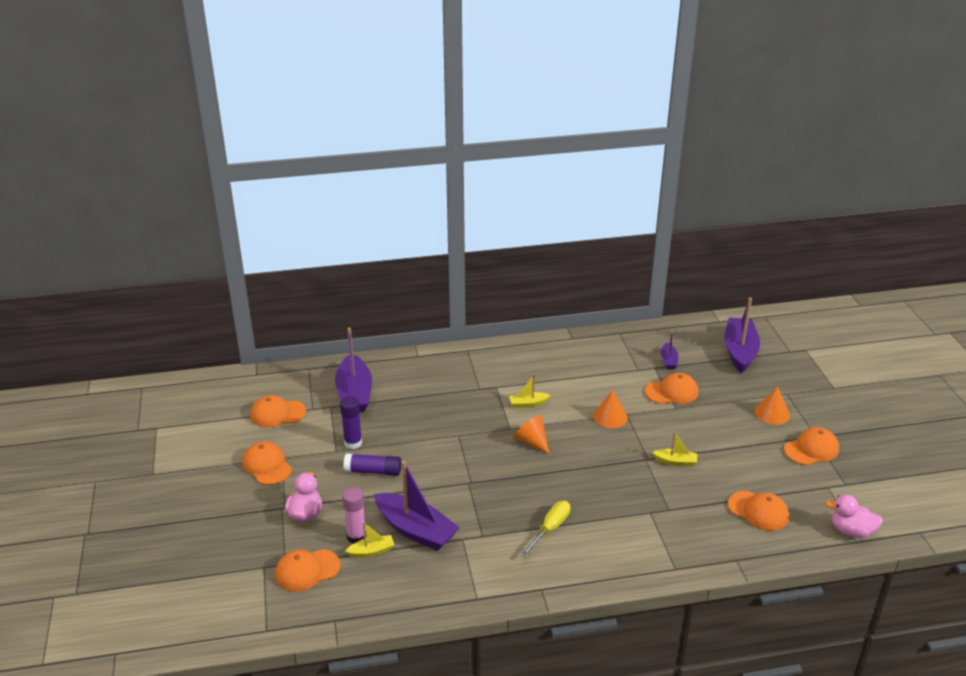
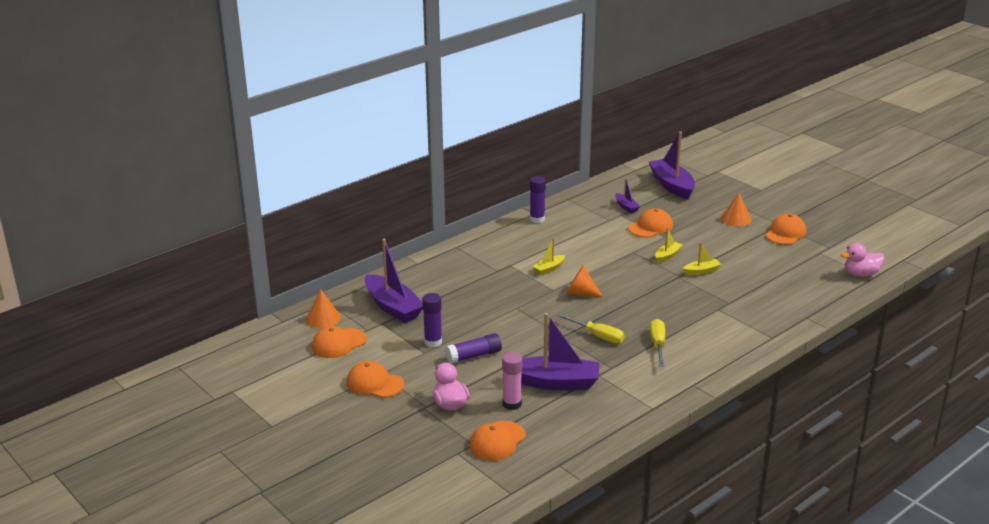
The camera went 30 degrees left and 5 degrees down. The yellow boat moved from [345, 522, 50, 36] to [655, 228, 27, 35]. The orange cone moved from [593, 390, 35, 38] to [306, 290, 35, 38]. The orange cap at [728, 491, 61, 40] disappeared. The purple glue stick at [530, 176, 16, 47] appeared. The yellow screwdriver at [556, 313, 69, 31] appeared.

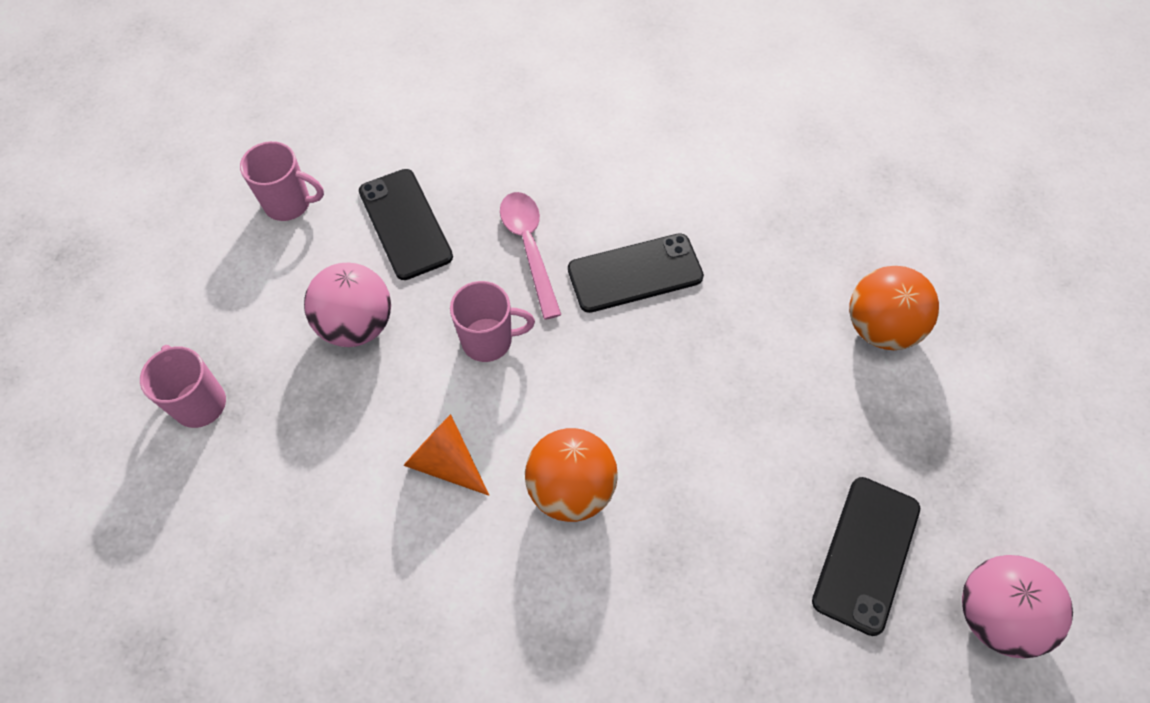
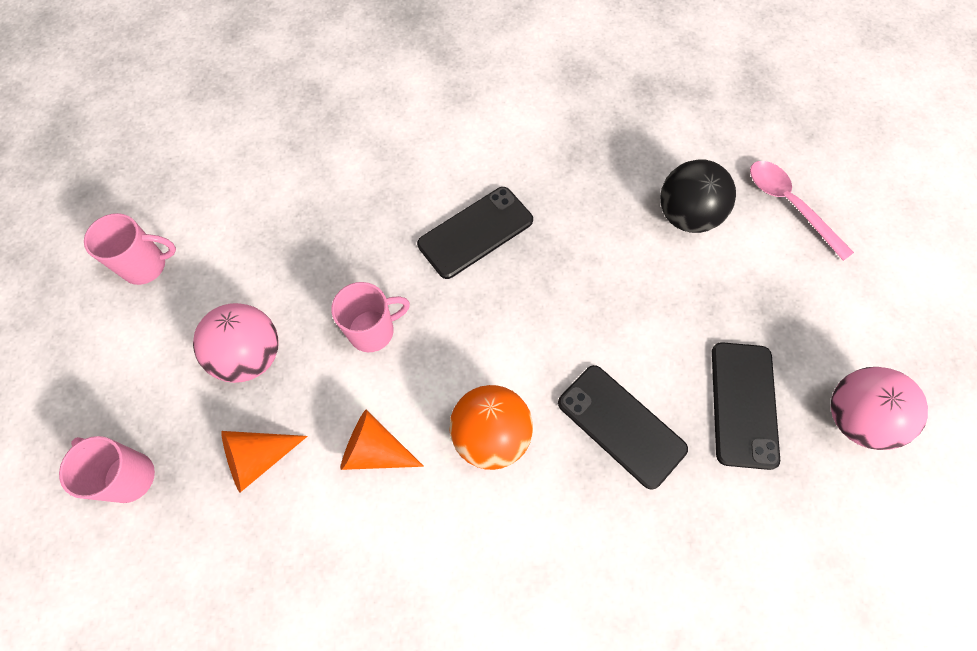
The camera went 20 degrees left and 5 degrees up. The black phone moved from [359, 169, 94, 111] to [558, 365, 130, 125]. The pink spoon moved from [500, 192, 61, 128] to [750, 161, 104, 100]. The orange ball at [849, 266, 90, 84] became the black ball at [660, 159, 76, 74]. The orange cone at [221, 431, 87, 61] appeared.

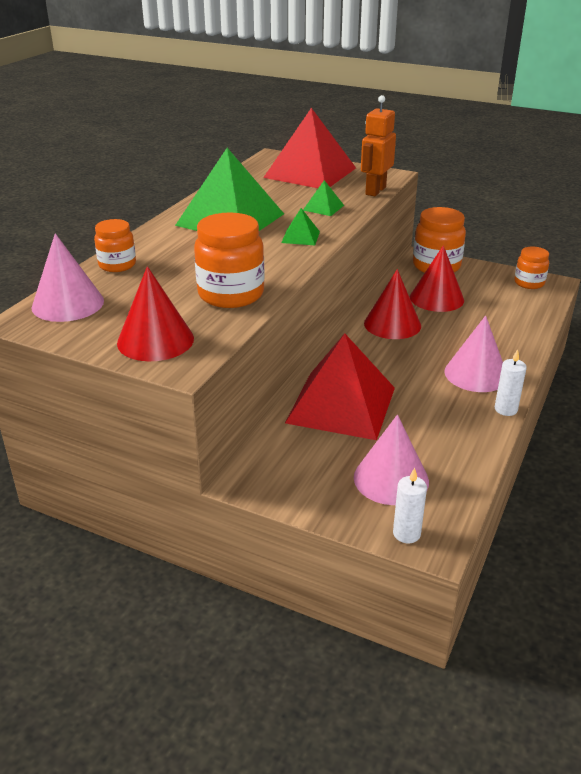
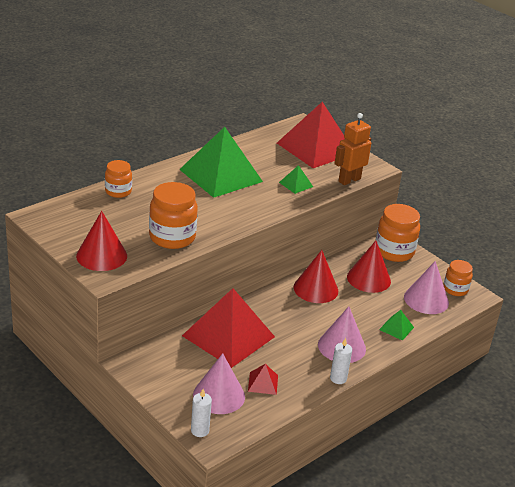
The camera went 20 degrees right and 0 degrees up. The pink cone moved from [32, 233, 72, 89] to [404, 261, 45, 53]. The green pyramid moved from [281, 208, 39, 37] to [379, 310, 35, 31]. The red pyramid at [248, 364, 30, 31] appeared.

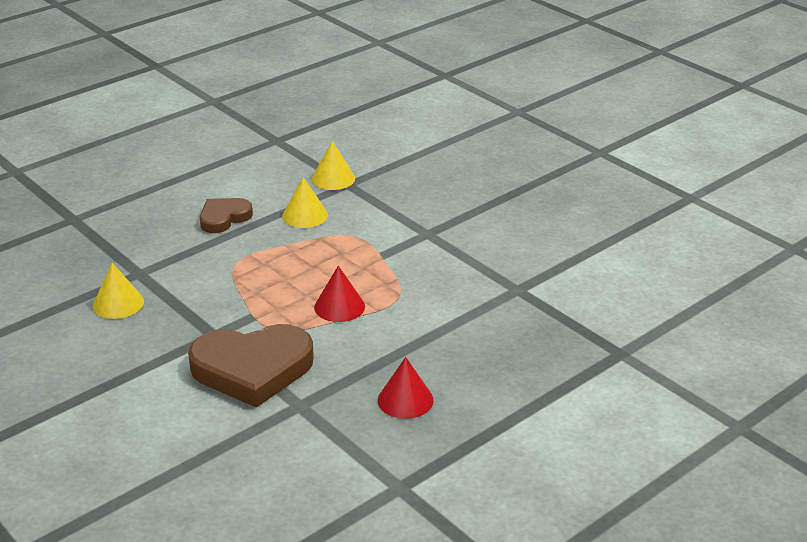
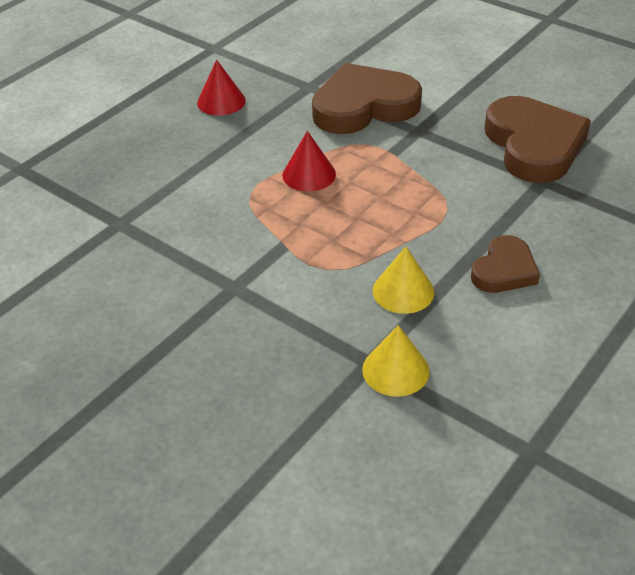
The camera went 170 degrees right and 10 degrees up. The yellow cone at [93, 263, 51, 56] was replaced by the brown heart at [484, 96, 107, 87].

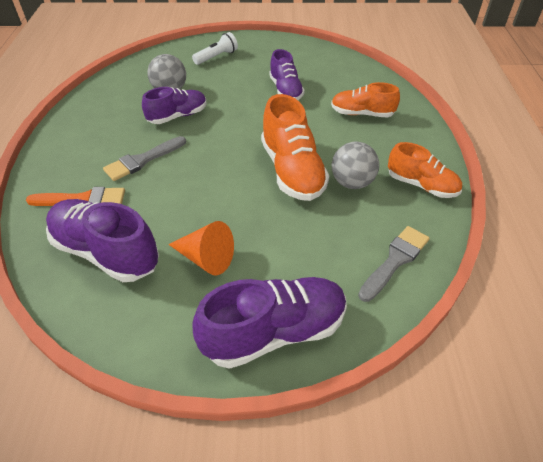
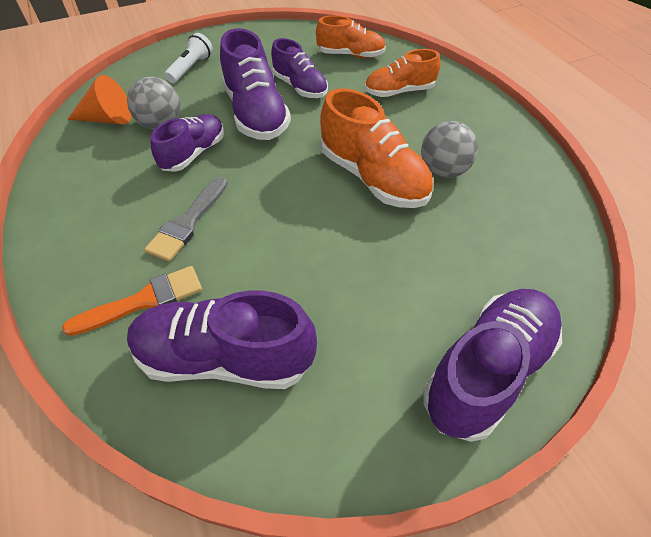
The camera went 25 degrees left and 5 degrees up. The orange cone moved from [169, 221, 65, 55] to [67, 75, 64, 49]. The grey brush at [358, 226, 72, 76] disappeared. The orange shoe moved from [388, 142, 74, 56] to [316, 15, 70, 43]. The purple shoe at [220, 28, 71, 112] appeared.

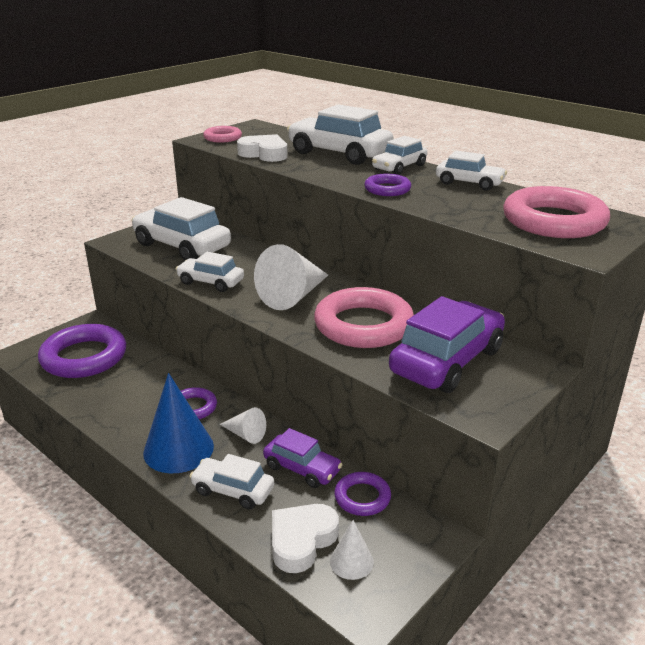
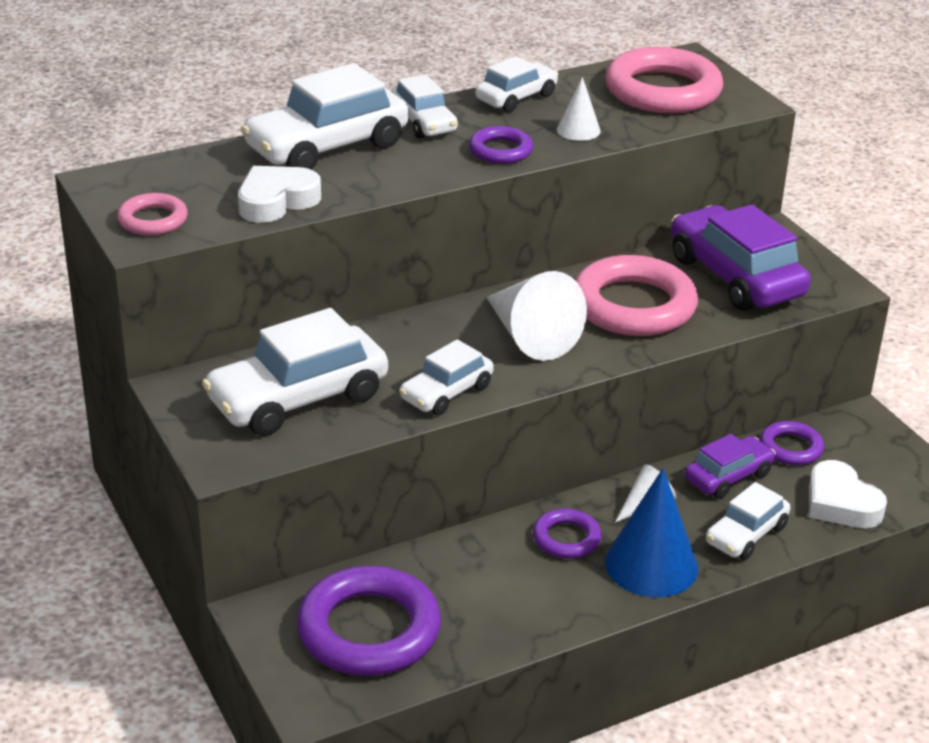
The camera went 70 degrees left and 5 degrees up. The white cone moved from [330, 520, 44, 60] to [557, 77, 44, 64].

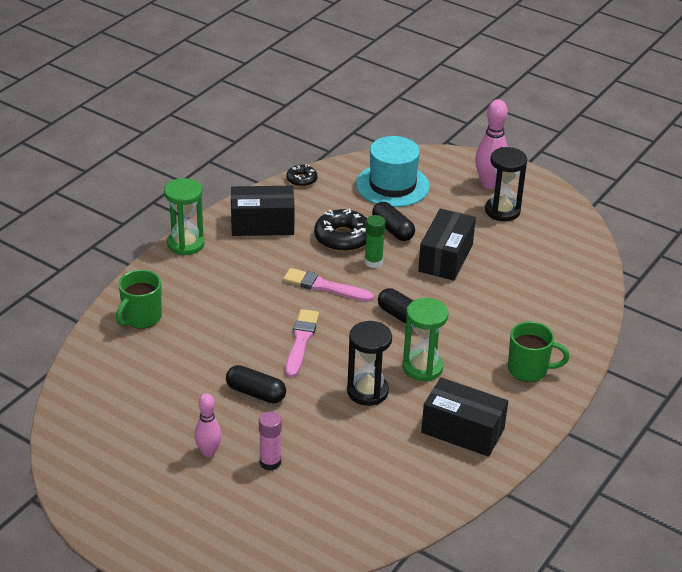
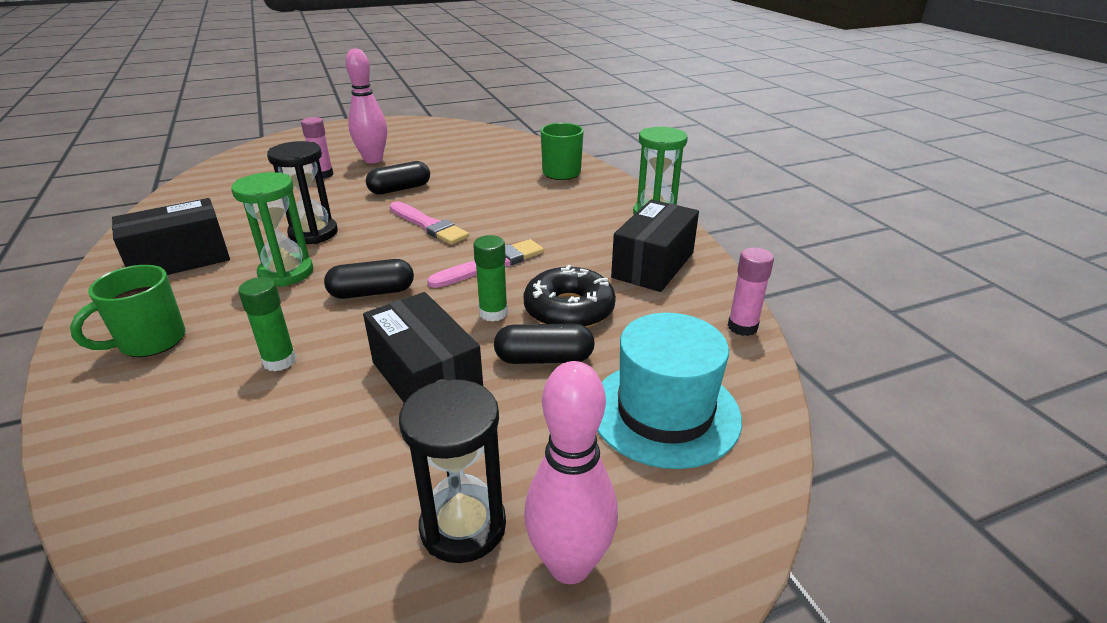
The camera went 125 degrees right and 5 degrees down. The pink bowling pin at [194, 393, 28, 64] changed to 1.56 times the size. The black donut at [286, 164, 32, 23] was replaced by the pink glue stick at [728, 247, 46, 89]. The green glue stick at [238, 277, 58, 94] appeared.

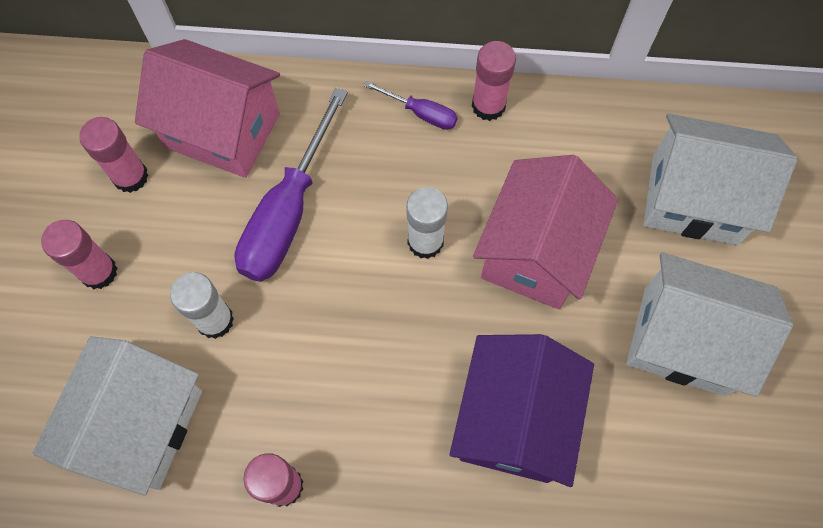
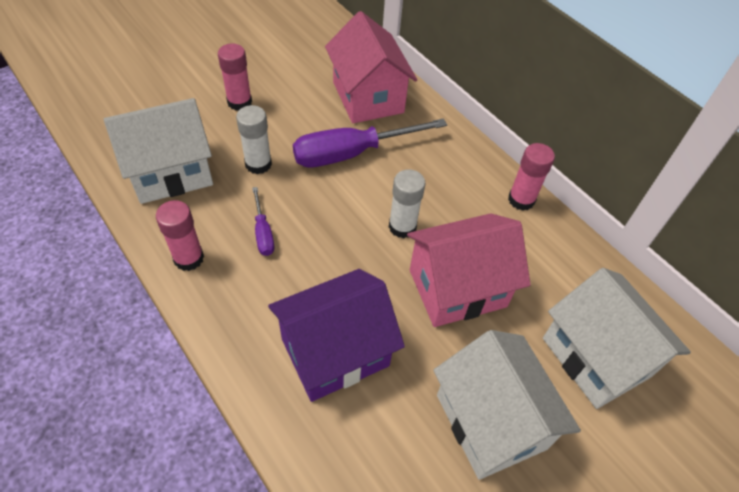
The camera went 45 degrees right and 15 degrees down. The pink glue stick at [79, 117, 70, 76] disappeared. The purple screwdriver moved from [364, 81, 94, 49] to [252, 187, 22, 69].

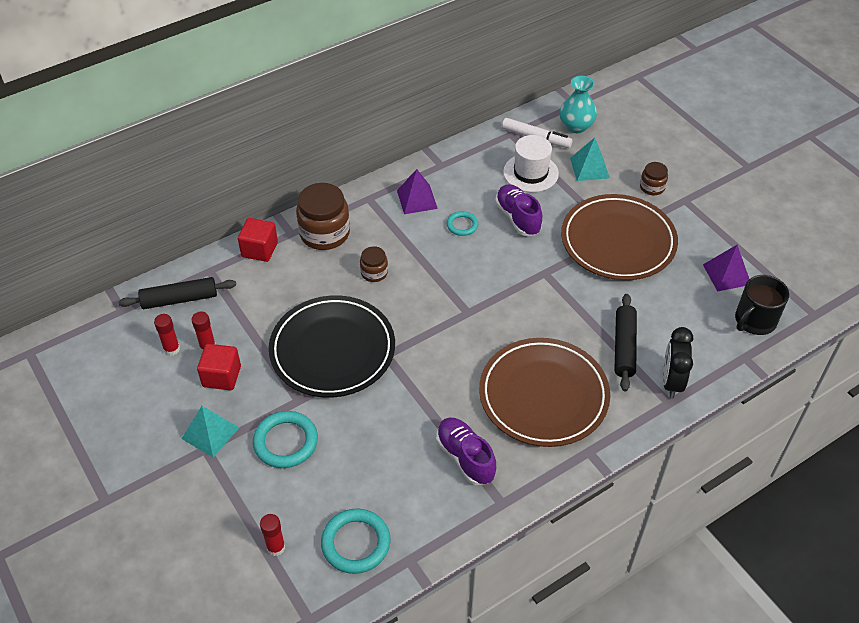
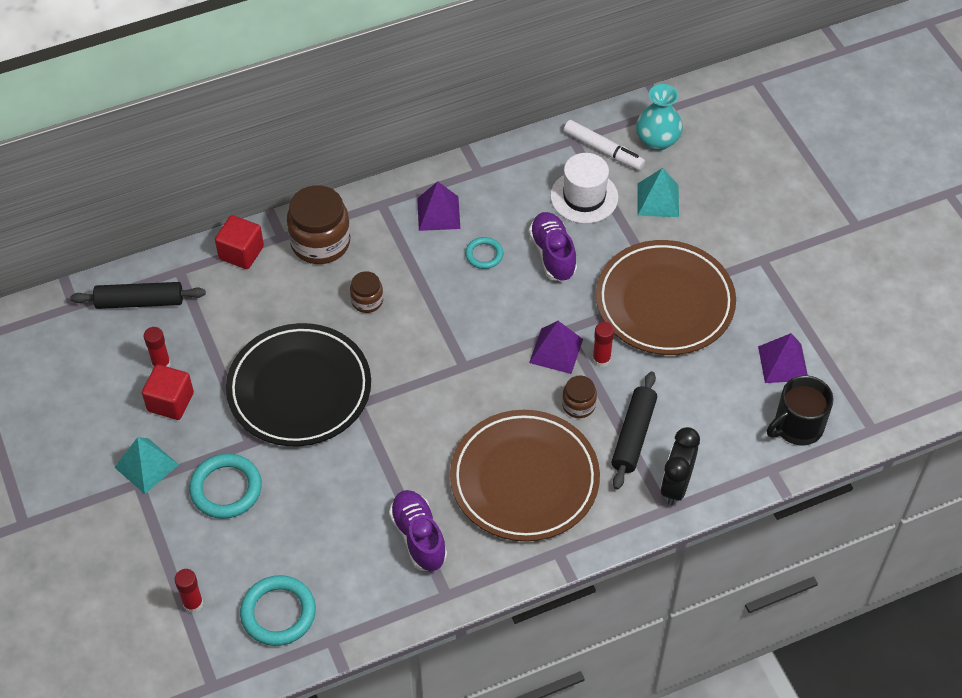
The camera went 10 degrees right and 5 degrees up. The red glue stick moved from [154, 314, 26, 42] to [593, 322, 21, 45]. The brown jar moved from [640, 162, 28, 33] to [562, 376, 35, 42]. The purple pyramid at [529, 321, 54, 53] appeared.

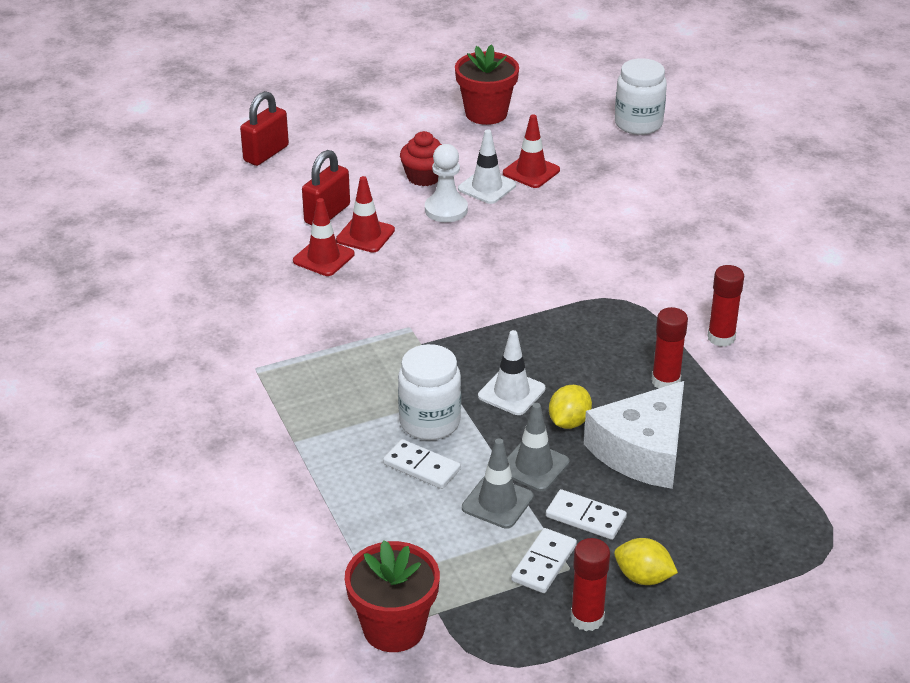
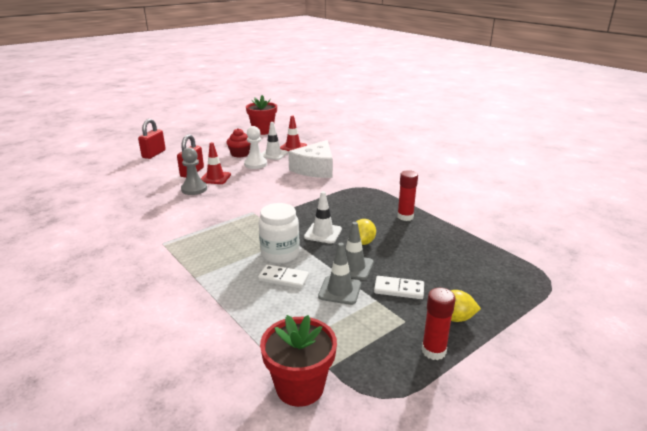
The camera went 15 degrees left and 10 degrees down. The red traffic cone at [293, 198, 61, 78] was replaced by the grey pawn at [181, 147, 26, 48]. The white domino at [511, 528, 66, 65] disappeared. The white cheese moved from [584, 381, 100, 108] to [288, 140, 45, 38]. The white jar at [615, 58, 52, 77] disappeared. The red glue stick at [707, 265, 37, 82] disappeared.

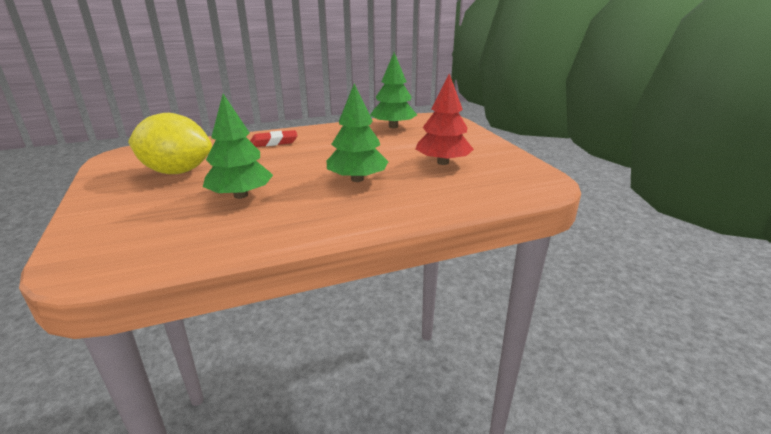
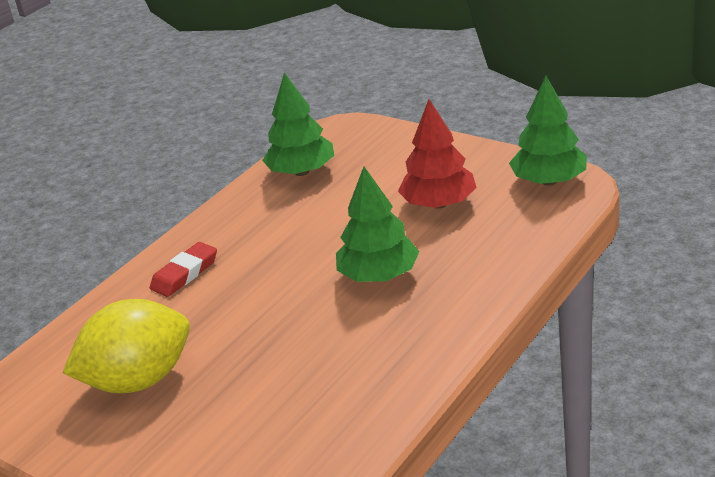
The camera went 30 degrees left and 5 degrees up. The green tree moved from [203, 94, 70, 105] to [509, 76, 78, 110].

